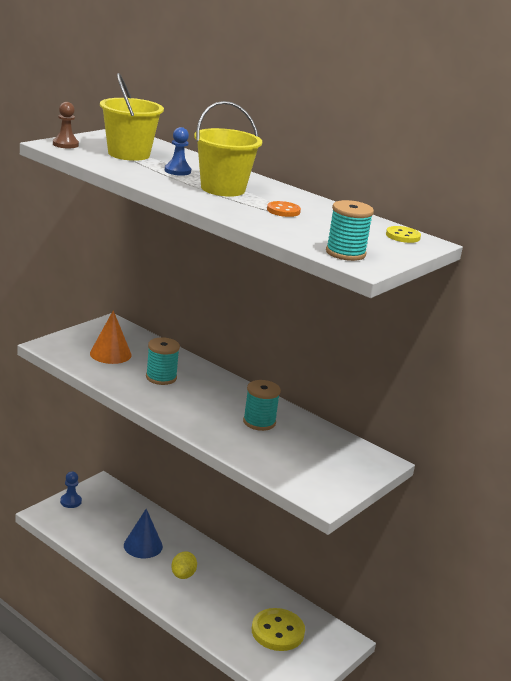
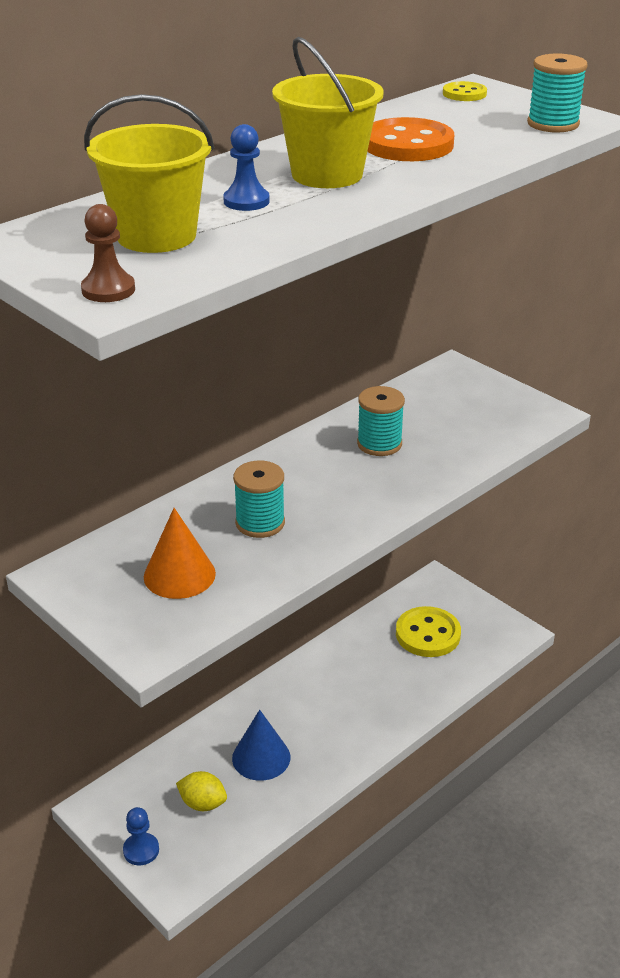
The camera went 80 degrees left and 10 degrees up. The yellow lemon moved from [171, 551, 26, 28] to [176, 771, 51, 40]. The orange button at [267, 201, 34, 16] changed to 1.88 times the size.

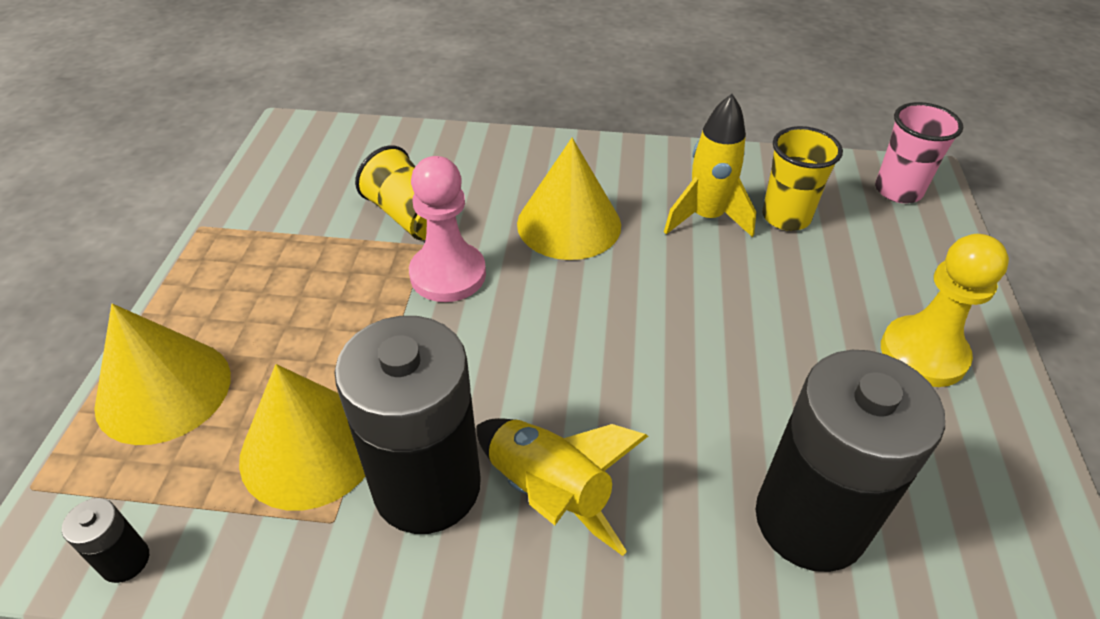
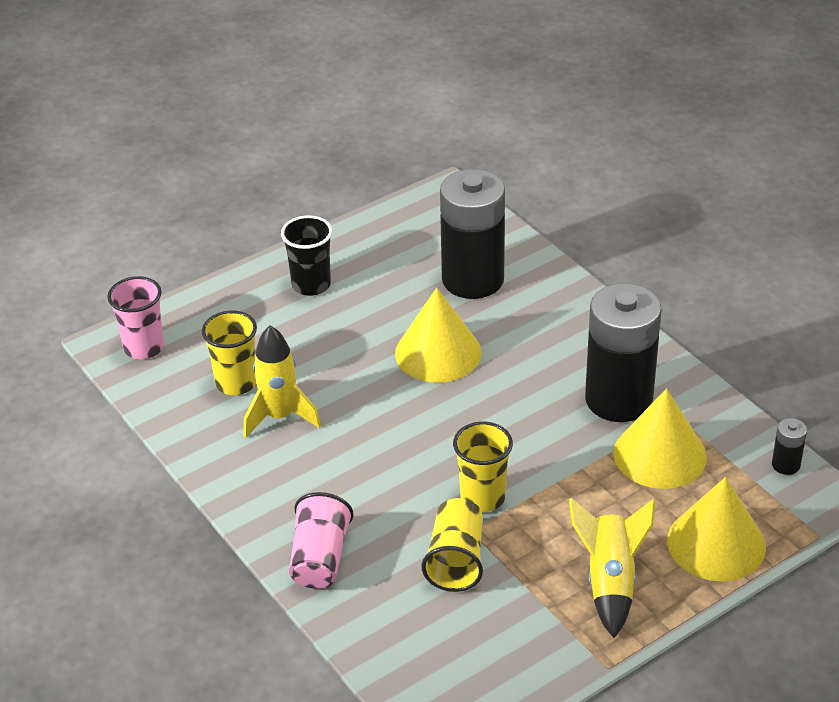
The camera went 130 degrees left and 5 degrees down. The pink pawn at [409, 156, 77, 146] was replaced by the yellow cup at [453, 422, 60, 90]. The yellow rocket moved from [477, 418, 171, 138] to [569, 498, 86, 140]. The yellow cone moved from [517, 138, 104, 122] to [395, 288, 87, 94]. The yellow pawn at [881, 234, 128, 153] was replaced by the black cup at [281, 215, 52, 81]. The pink cup at [289, 492, 65, 97] appeared.

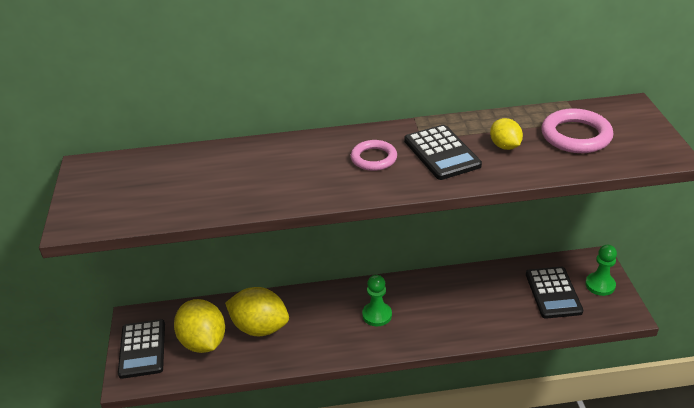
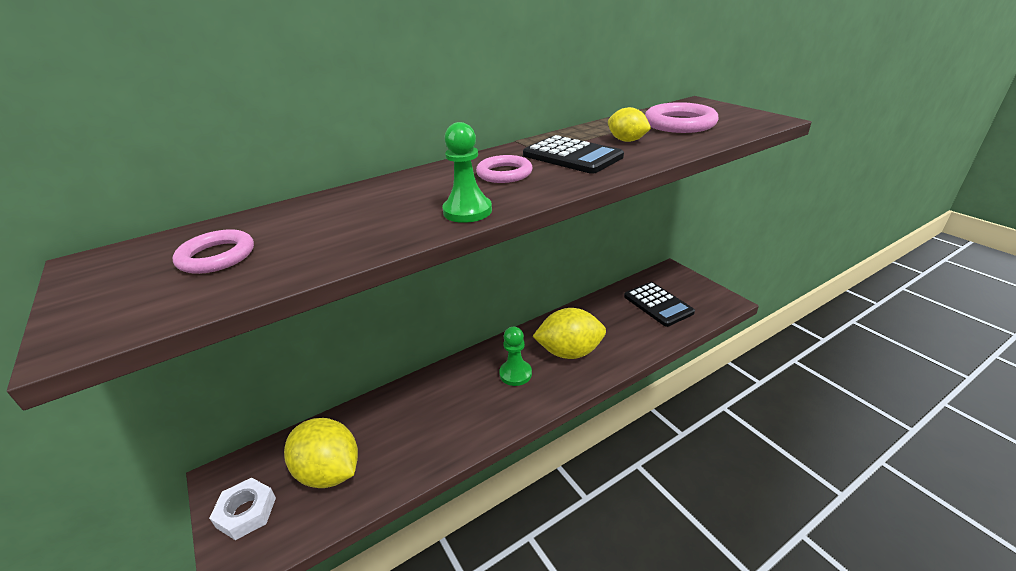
The camera went 25 degrees left and 5 degrees down. The black calculator at [118, 319, 47, 60] was replaced by the white nut at [209, 478, 67, 62]. The yellow lemon moved from [225, 287, 64, 49] to [532, 308, 74, 51]. The green pawn moved from [585, 245, 32, 51] to [443, 122, 49, 101]. The pink ring at [173, 229, 81, 45] appeared.

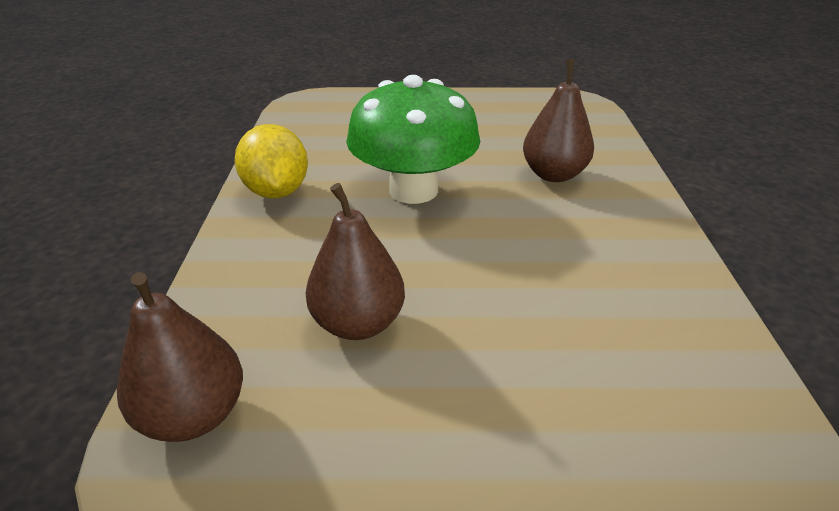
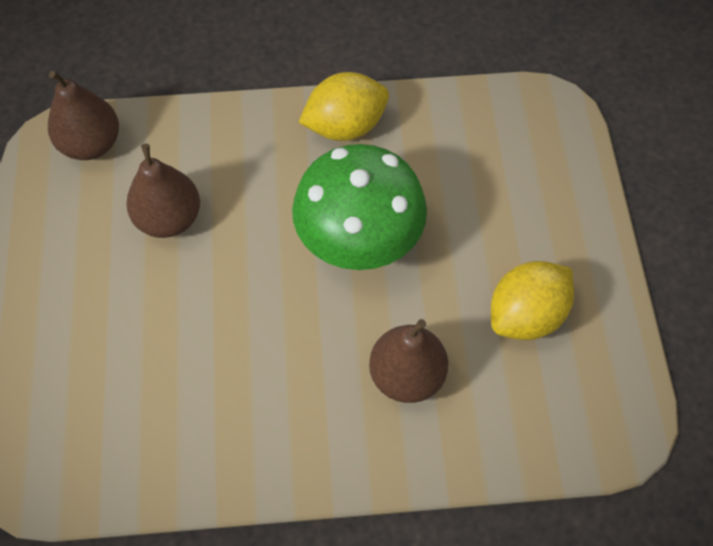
The camera went 85 degrees right and 25 degrees up. The yellow lemon at [491, 261, 83, 79] appeared.

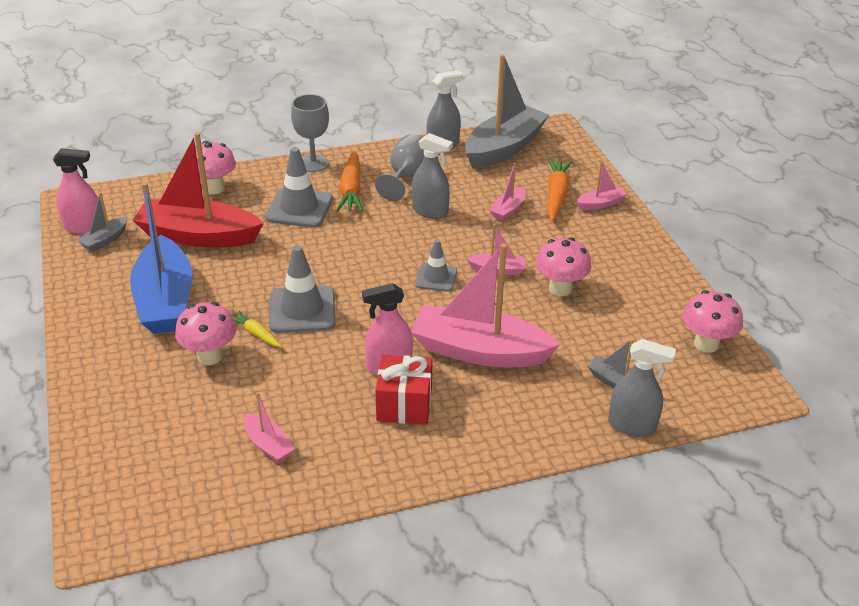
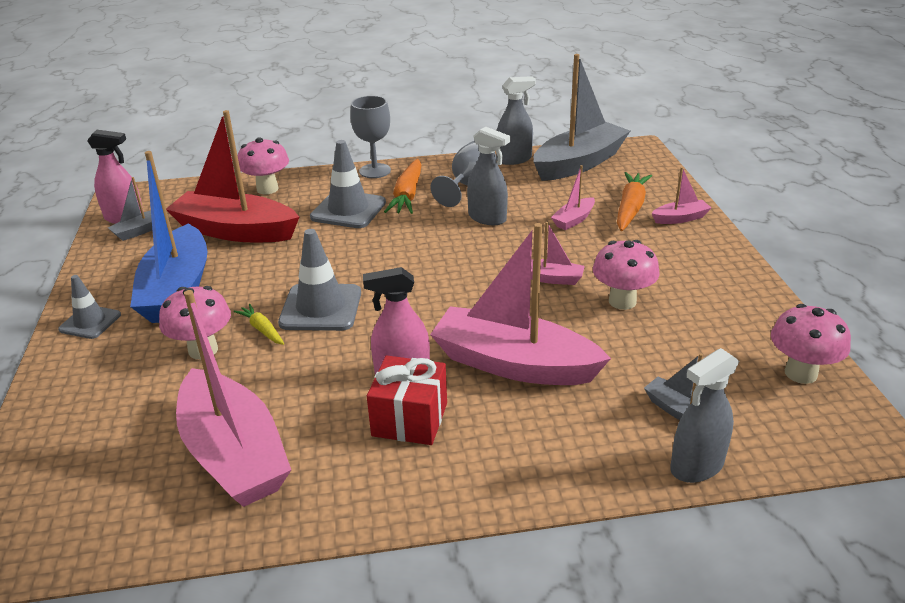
The camera went 10 degrees right and 5 degrees down. The pink boat at [244, 392, 51, 71] changed to 2.24 times the size. The grey traffic cone moved from [415, 239, 42, 53] to [58, 275, 63, 64]. The grey spray bottle at [608, 339, 68, 97] turned 120 degrees clockwise.

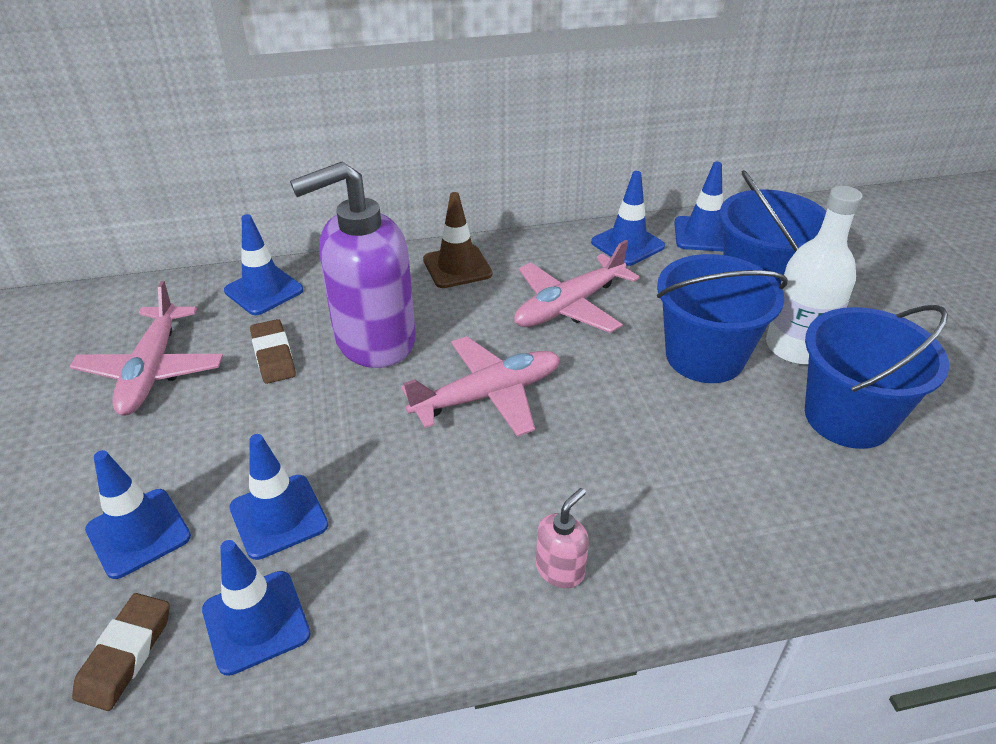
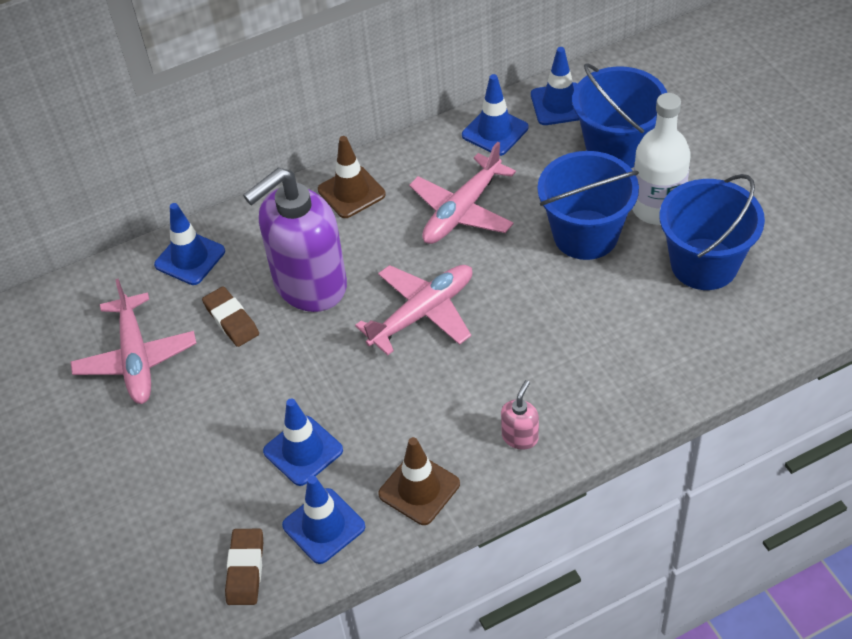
The camera went 10 degrees left and 10 degrees up. The blue traffic cone at [85, 450, 106, 129] disappeared. The brown traffic cone at [378, 437, 82, 88] appeared.

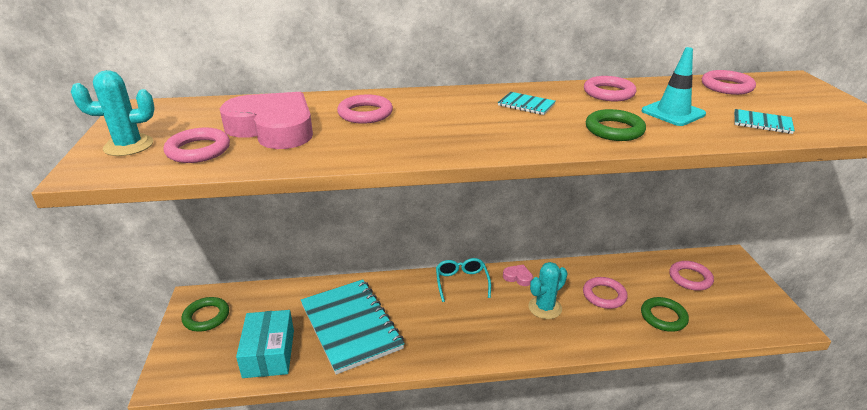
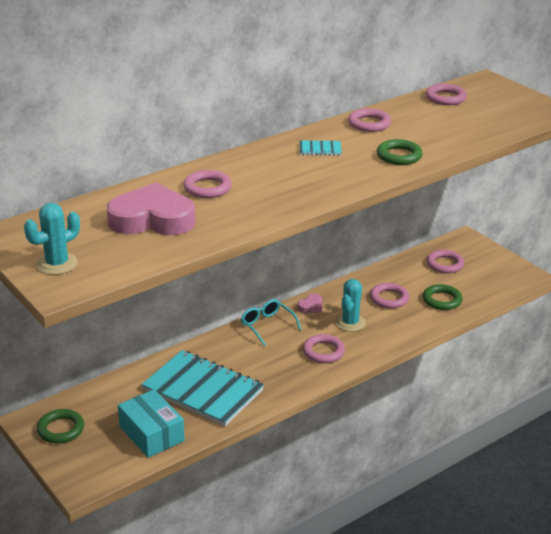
The camera went 30 degrees left and 0 degrees up. The pink ring moved from [164, 128, 66, 35] to [303, 334, 42, 29]. The pink heart at [503, 264, 30, 22] turned 135 degrees clockwise. The turquoise traffic cone at [642, 47, 64, 79] disappeared. The turquoise notebook at [734, 109, 61, 25] disappeared.

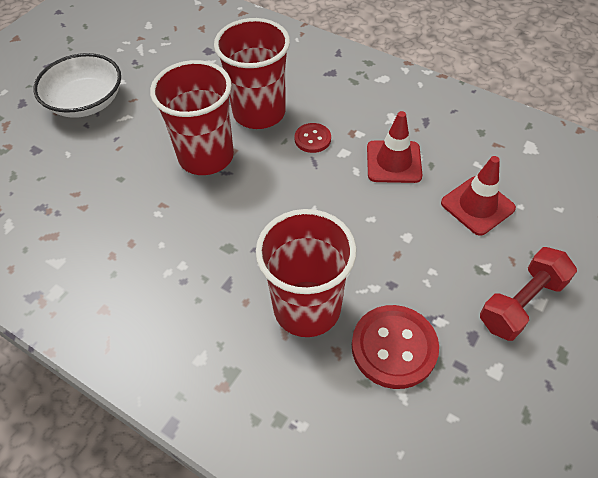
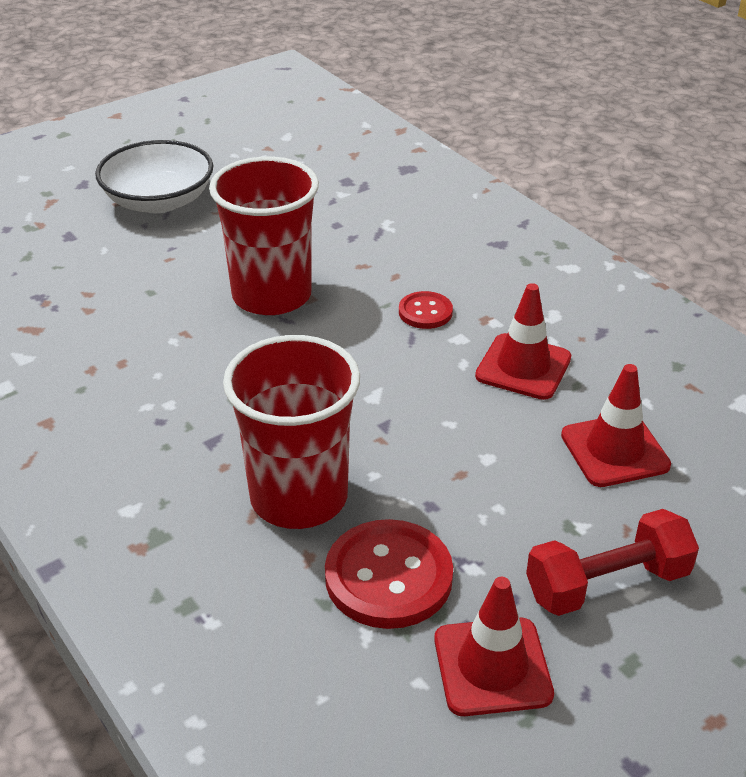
The camera went 20 degrees right and 15 degrees down. The red cup at [214, 18, 76, 111] disappeared. The red traffic cone at [434, 577, 120, 139] appeared.

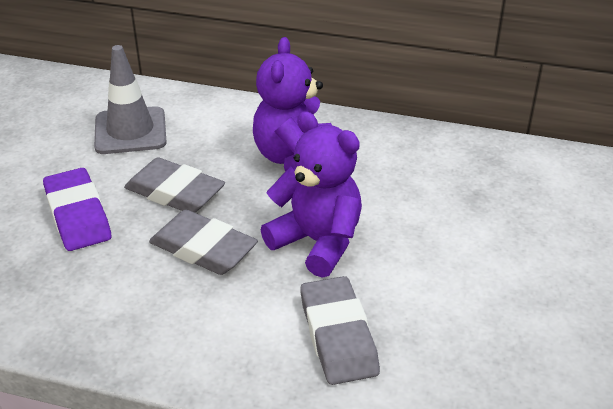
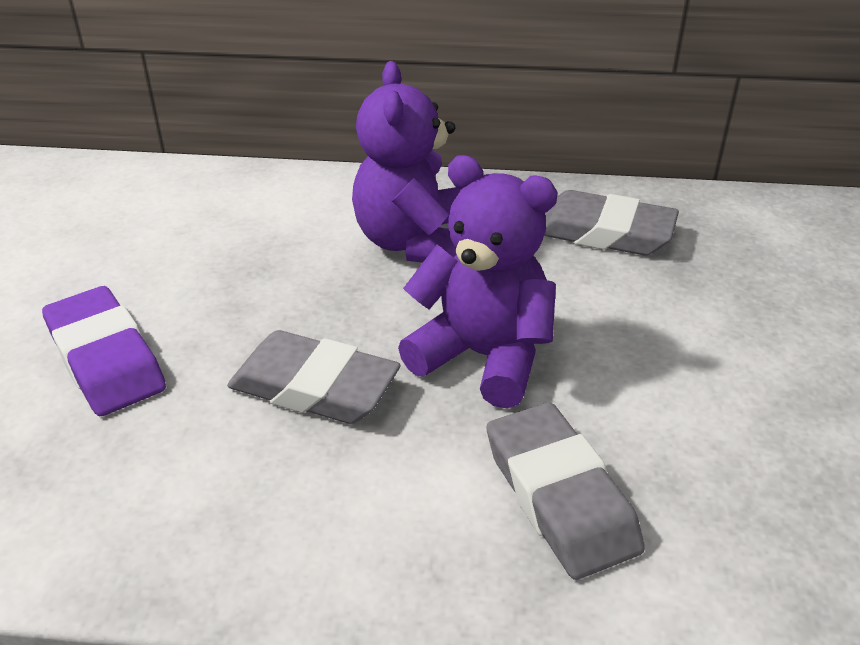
The camera went 10 degrees left and 0 degrees up. The grey traffic cone at [94, 45, 73, 109] disappeared. The grey eraser moved from [124, 157, 101, 56] to [544, 190, 135, 65].

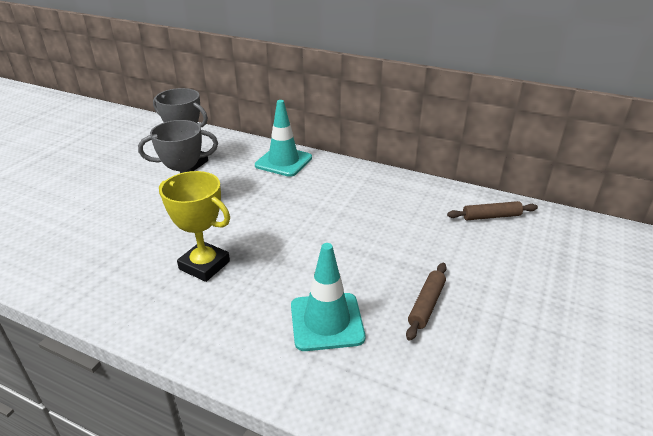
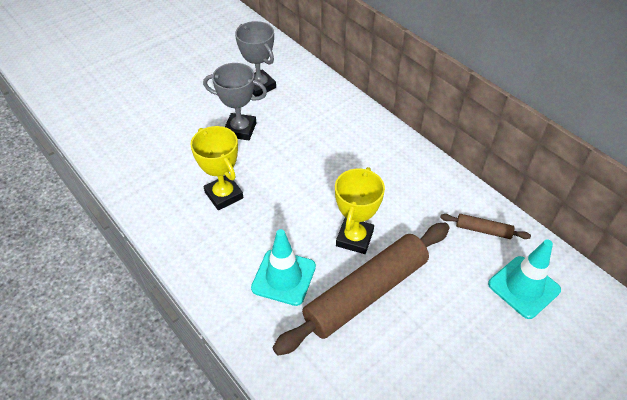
The camera went 25 degrees right and 15 degrees up. The turquoise traffic cone moved from [255, 100, 57, 77] to [488, 239, 73, 80]. The brown rolling pin at [406, 263, 41, 78] changed to 2.35 times the size. The yellow trophy at [335, 167, 50, 87] appeared.

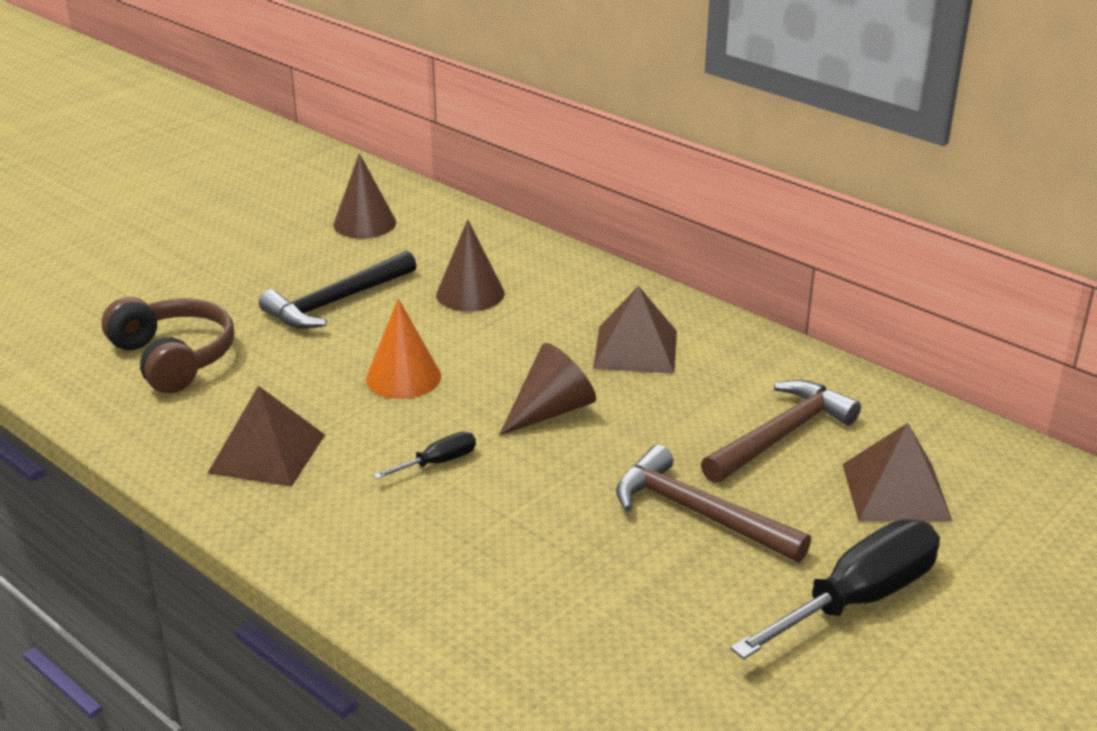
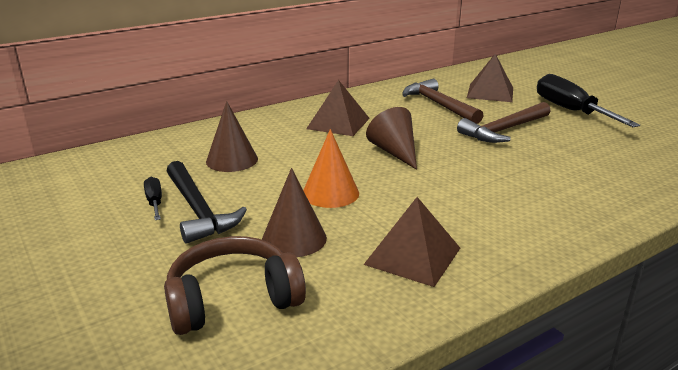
The camera went 75 degrees left and 5 degrees down. The brown cone moved from [333, 153, 63, 85] to [262, 168, 65, 89]. The black screwdriver moved from [373, 432, 103, 47] to [144, 177, 18, 43].

